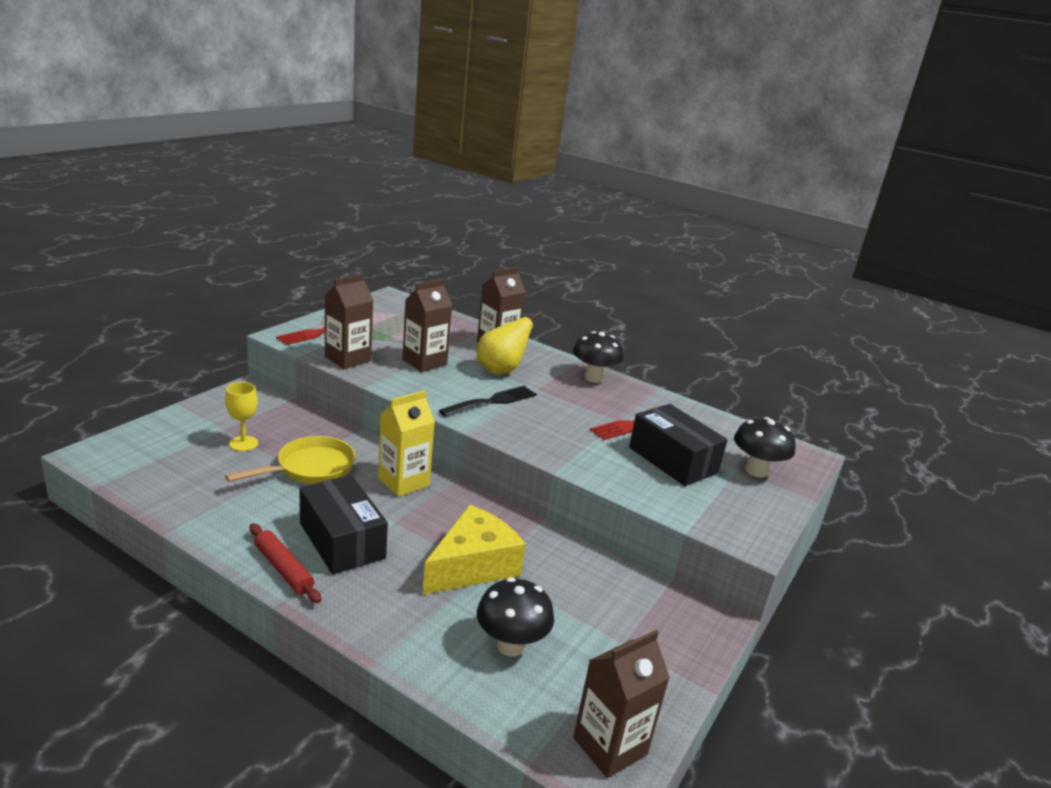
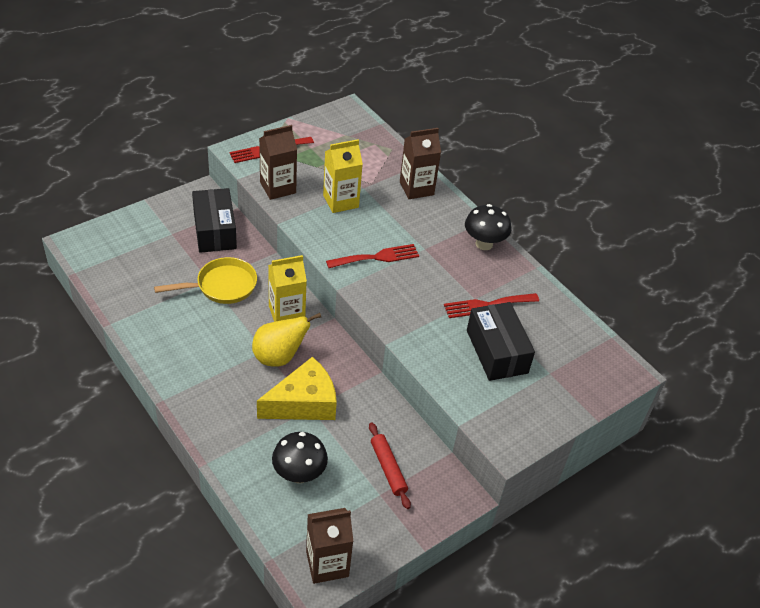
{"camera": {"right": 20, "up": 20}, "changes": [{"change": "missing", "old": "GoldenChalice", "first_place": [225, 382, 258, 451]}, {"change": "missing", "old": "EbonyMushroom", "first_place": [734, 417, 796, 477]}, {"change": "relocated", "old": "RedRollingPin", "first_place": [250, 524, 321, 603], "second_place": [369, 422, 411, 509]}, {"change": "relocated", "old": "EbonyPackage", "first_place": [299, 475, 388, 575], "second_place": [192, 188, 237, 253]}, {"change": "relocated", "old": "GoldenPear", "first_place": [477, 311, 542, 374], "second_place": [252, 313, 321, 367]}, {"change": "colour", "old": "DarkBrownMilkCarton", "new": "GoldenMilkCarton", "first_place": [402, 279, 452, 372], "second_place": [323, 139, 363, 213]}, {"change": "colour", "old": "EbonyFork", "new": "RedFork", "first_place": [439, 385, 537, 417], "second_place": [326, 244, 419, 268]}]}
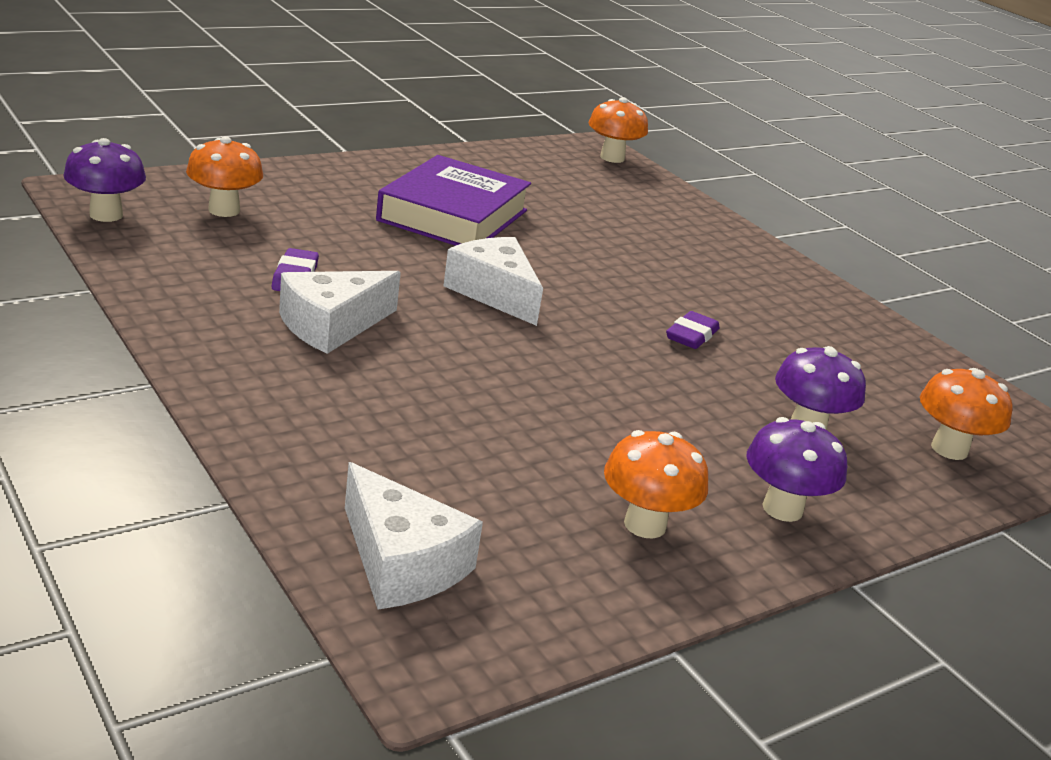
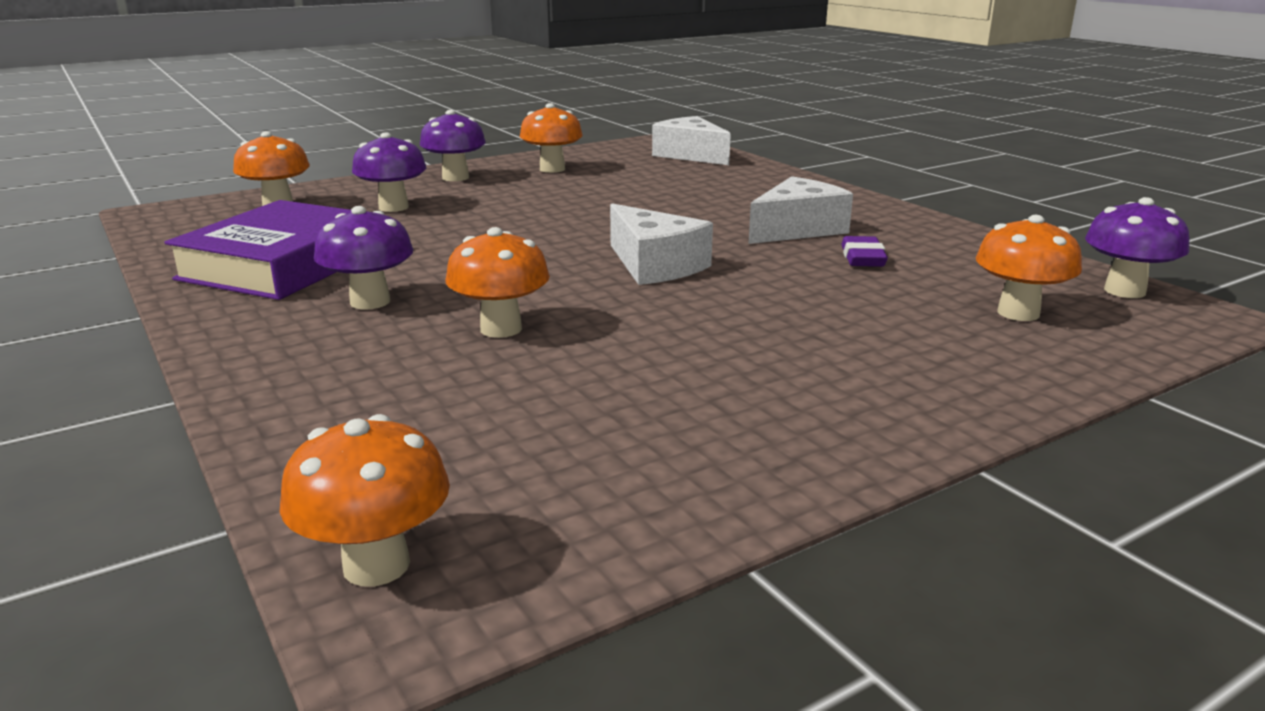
{"camera": {"right": -175, "up": -5}, "changes": [{"change": "missing", "old": "VioletPencilEraser", "first_place": [666, 311, 720, 349]}, {"change": "appeared", "new": "VioletMushroom", "second_place": [314, 206, 413, 310]}, {"change": "appeared", "new": "BrightOrangeMushroom", "second_place": [446, 227, 550, 338]}, {"change": "relocated", "old": "VioletHardback", "first_place": [376, 155, 531, 246], "second_place": [164, 200, 351, 300]}]}
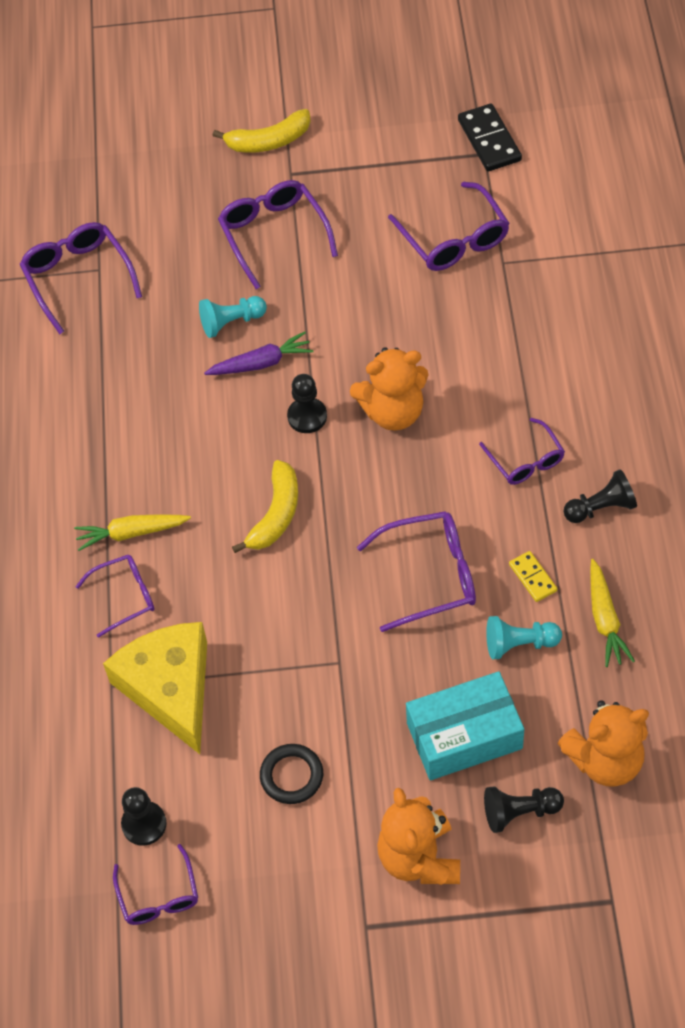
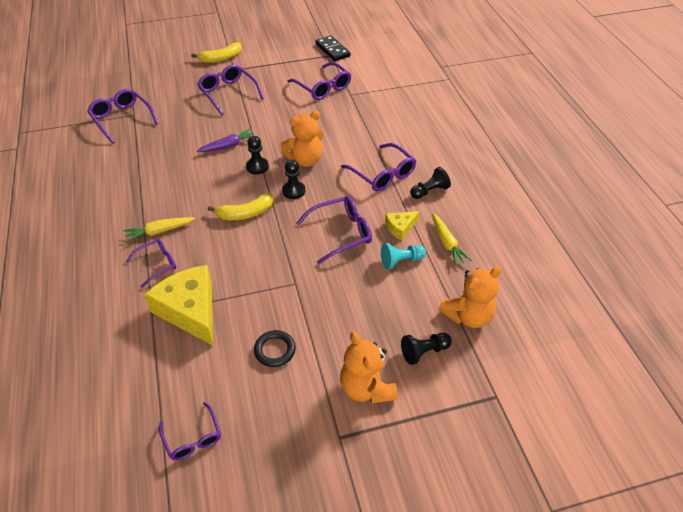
{"camera": {"right": -15, "up": -10}, "changes": [{"change": "missing", "old": "TurquoisePawn", "first_place": [199, 296, 267, 338]}, {"change": "missing", "old": "TurquoisePackage", "first_place": [406, 671, 524, 780]}, {"change": "relocated", "old": "EbonyPawn", "first_place": [121, 787, 167, 846], "second_place": [282, 160, 305, 199]}, {"change": "exchanged", "old": "GoldenDominoPiece", "new": "GoldenCheese", "first_place": [509, 551, 557, 602], "second_place": [385, 211, 420, 241]}, {"change": "spun", "old": "GoldenBanana", "first_place": [232, 460, 298, 553], "second_place": [208, 193, 274, 220], "degrees": 60}, {"change": "size", "old": "VioletSpectacles", "first_place": [479, 418, 565, 485], "second_place": [341, 143, 416, 192], "factor": 1.55}]}
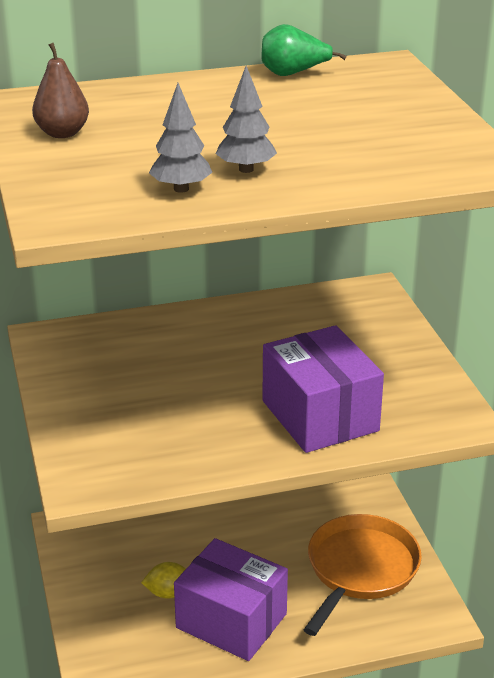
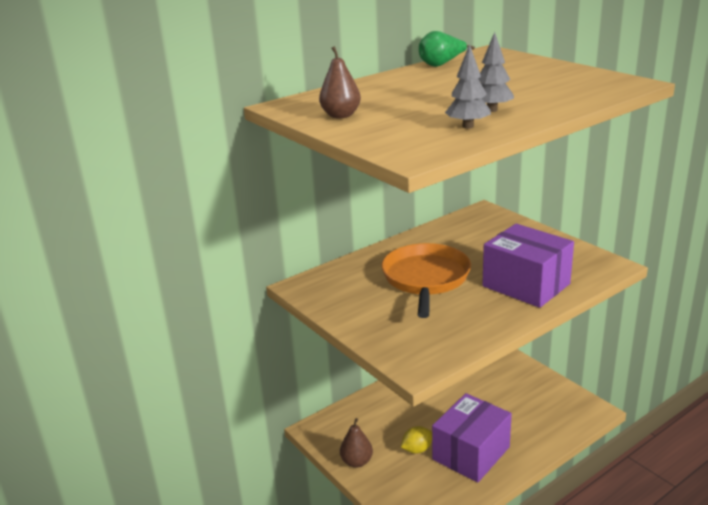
{"camera": {"right": -20, "up": -5}, "changes": [{"change": "appeared", "new": "DarkBrownPear", "second_place": [340, 418, 373, 468]}, {"change": "relocated", "old": "BrightOrangePan", "first_place": [304, 514, 422, 636], "second_place": [382, 243, 471, 318]}, {"change": "spun", "old": "VioletPackage", "first_place": [174, 538, 288, 661], "second_place": [432, 393, 512, 483], "degrees": -60}]}
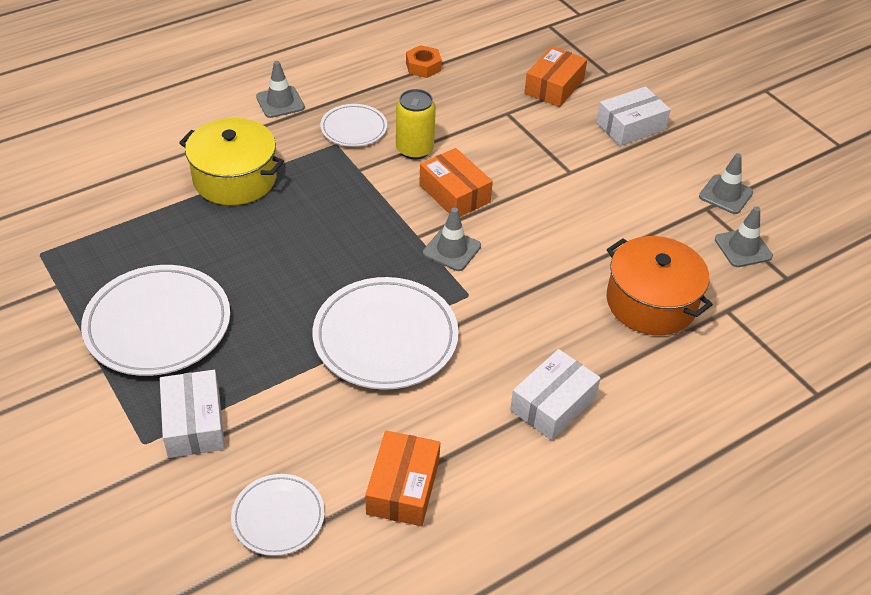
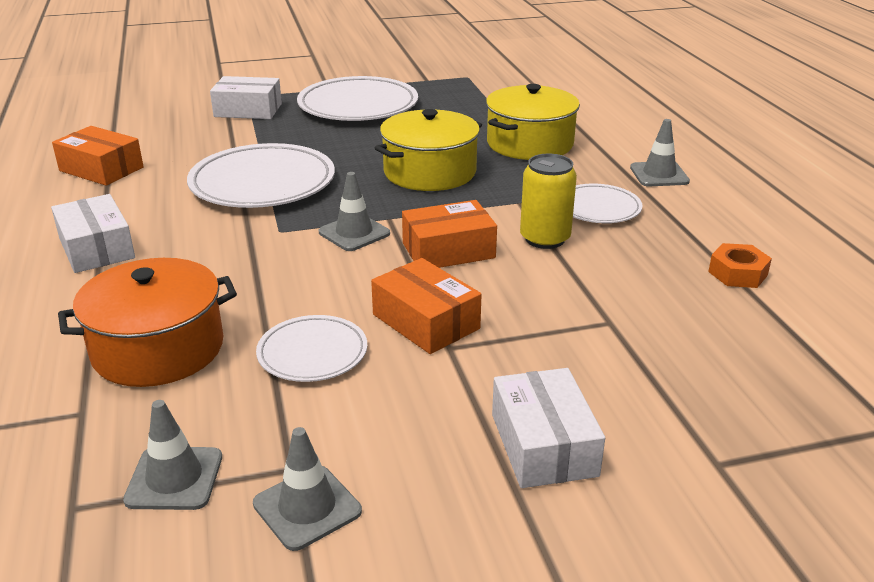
{"camera": {"right": 110, "up": -15}, "changes": [{"change": "appeared", "new": "GoldenCookingPot", "second_place": [375, 109, 482, 191]}, {"change": "relocated", "old": "SnowWhiteDinnerPlate", "first_place": [231, 474, 325, 556], "second_place": [256, 315, 367, 382]}, {"change": "relocated", "old": "BrightOrangePackage", "first_place": [524, 46, 587, 107], "second_place": [371, 258, 482, 354]}]}
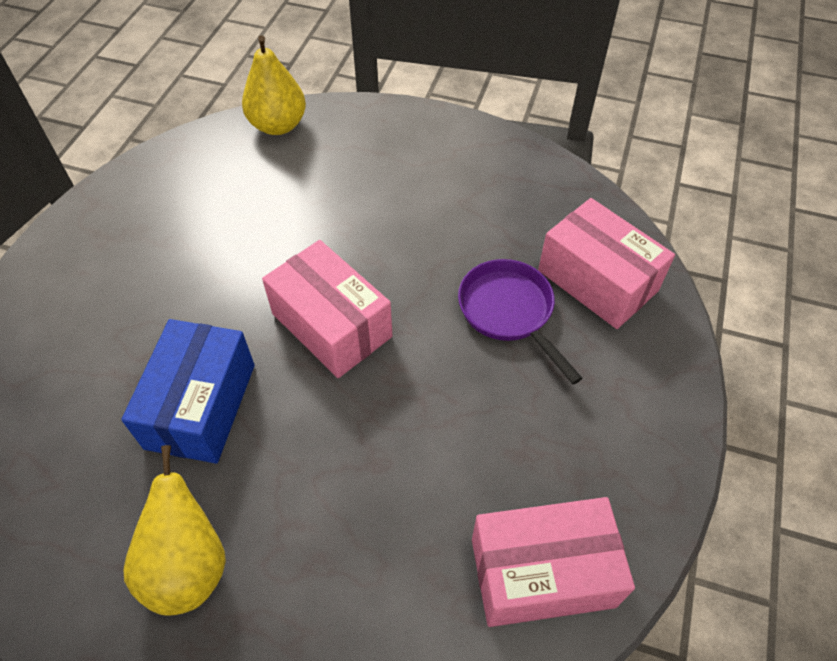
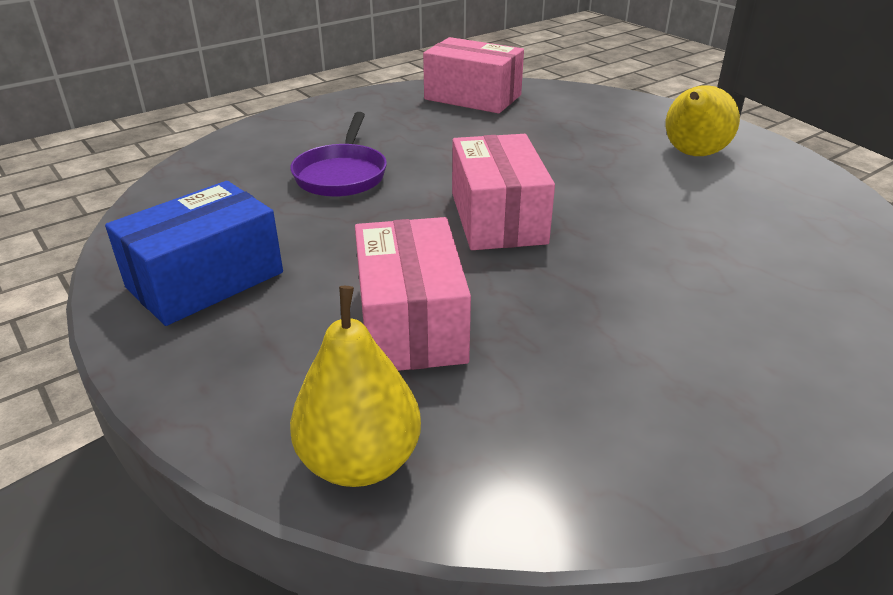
{"camera": {"right": -145, "up": -20}, "changes": [{"change": "relocated", "old": "RoyalBluePackage", "first_place": [121, 319, 255, 464], "second_place": [105, 181, 283, 326]}, {"change": "relocated", "old": "RosyPackage", "first_place": [538, 198, 675, 329], "second_place": [355, 217, 471, 371]}]}
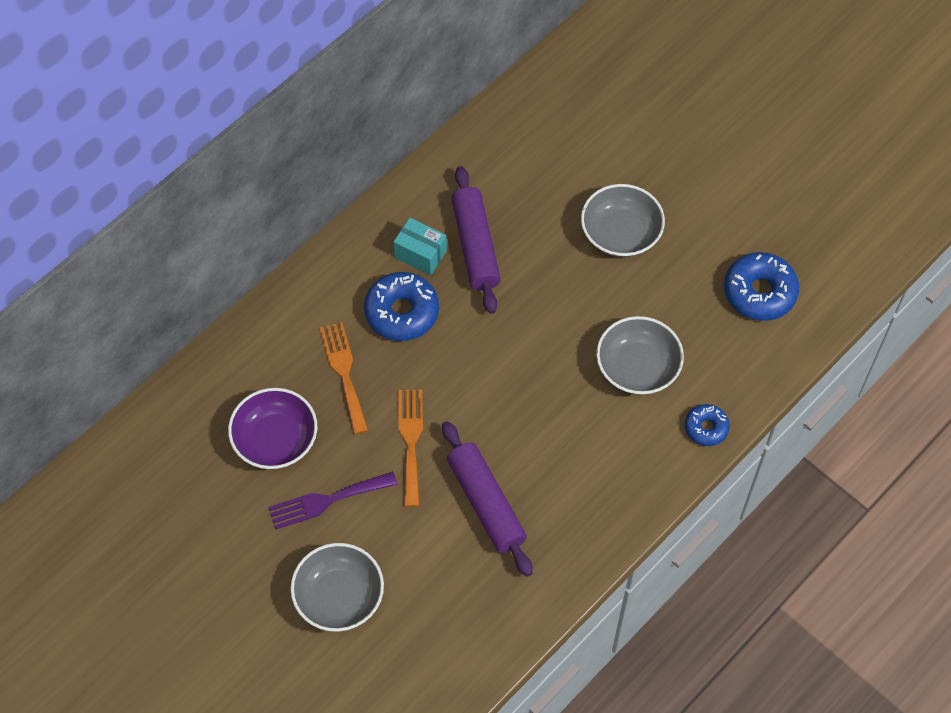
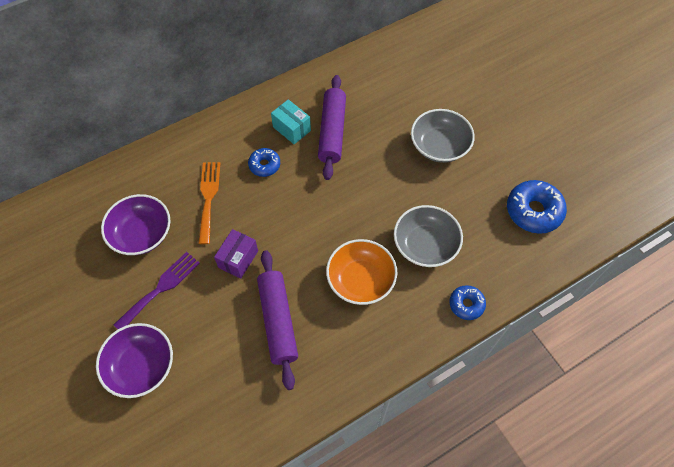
{"camera": {"right": 15, "up": 0}, "changes": [{"change": "appeared", "new": "BrightOrangeDeepDish", "second_place": [326, 239, 398, 305]}, {"change": "exchanged", "old": "BrightOrangeFork", "new": "VioletPackage", "first_place": [398, 389, 423, 507], "second_place": [214, 229, 258, 279]}, {"change": "colour", "old": "AshGreyDeepDish", "new": "VioletDeepDish", "first_place": [290, 543, 384, 632], "second_place": [96, 323, 173, 398]}, {"change": "spun", "old": "VioletFork", "first_place": [268, 471, 398, 530], "second_place": [114, 252, 200, 329], "degrees": 135}, {"change": "size", "old": "RoyalBlueGlazedDonut", "first_place": [364, 272, 439, 341], "second_place": [248, 148, 280, 177], "factor": 0.58}]}
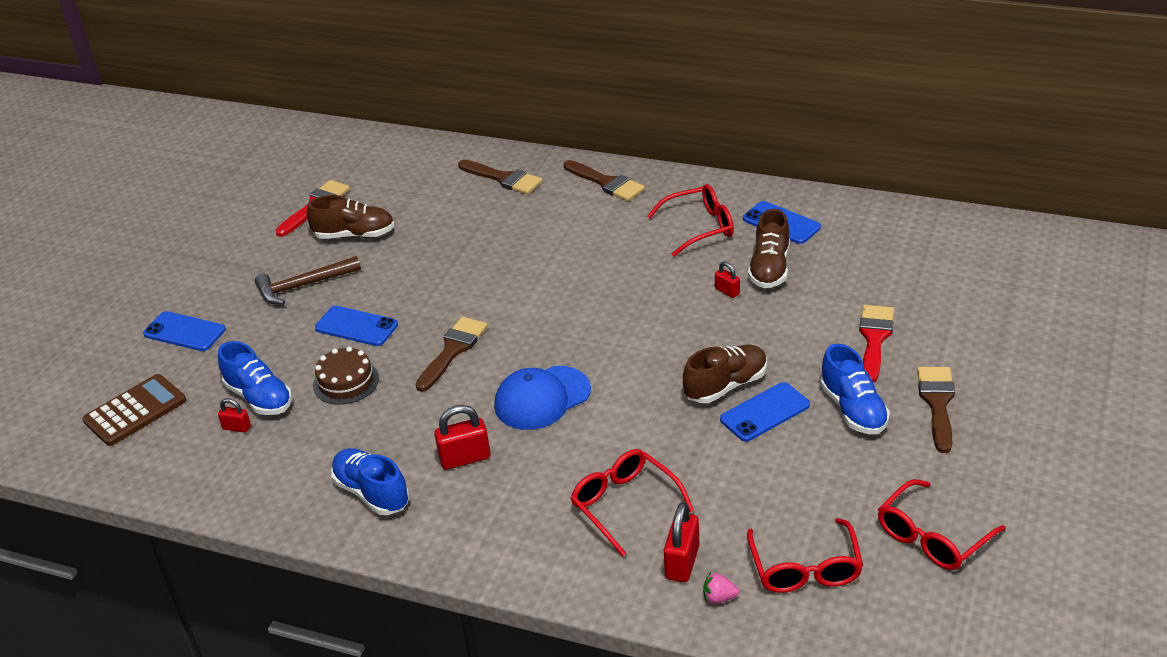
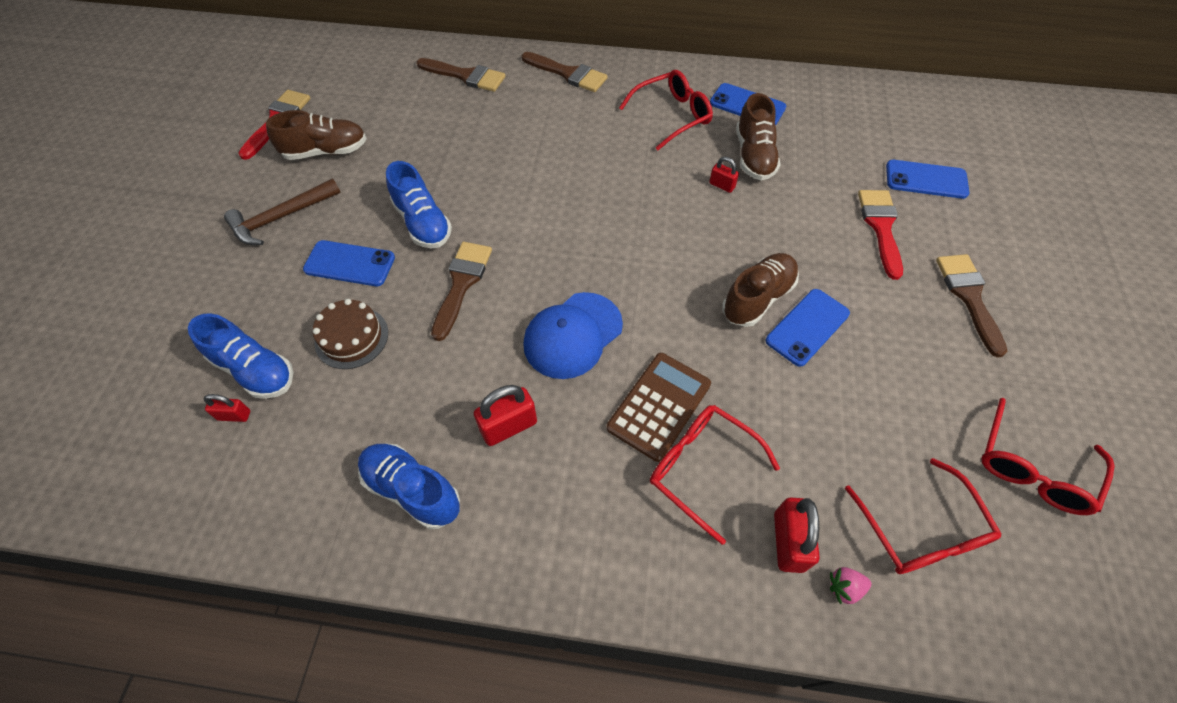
{"camera": {"right": -15, "up": 20}, "changes": [{"change": "relocated", "old": "DarkBrownCalculator", "first_place": [82, 374, 186, 446], "second_place": [607, 353, 711, 462]}, {"change": "relocated", "old": "RoyalBlueMobilePhone", "first_place": [143, 311, 226, 351], "second_place": [886, 160, 970, 199]}, {"change": "relocated", "old": "RoyalBlueLaceUpShoe", "first_place": [820, 343, 890, 434], "second_place": [386, 161, 452, 248]}]}
